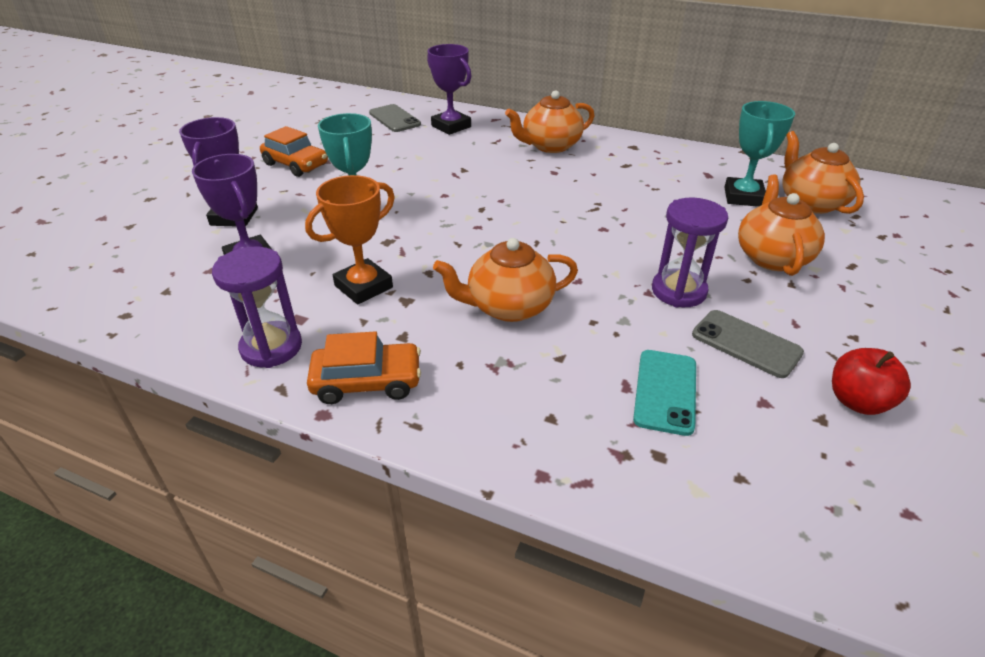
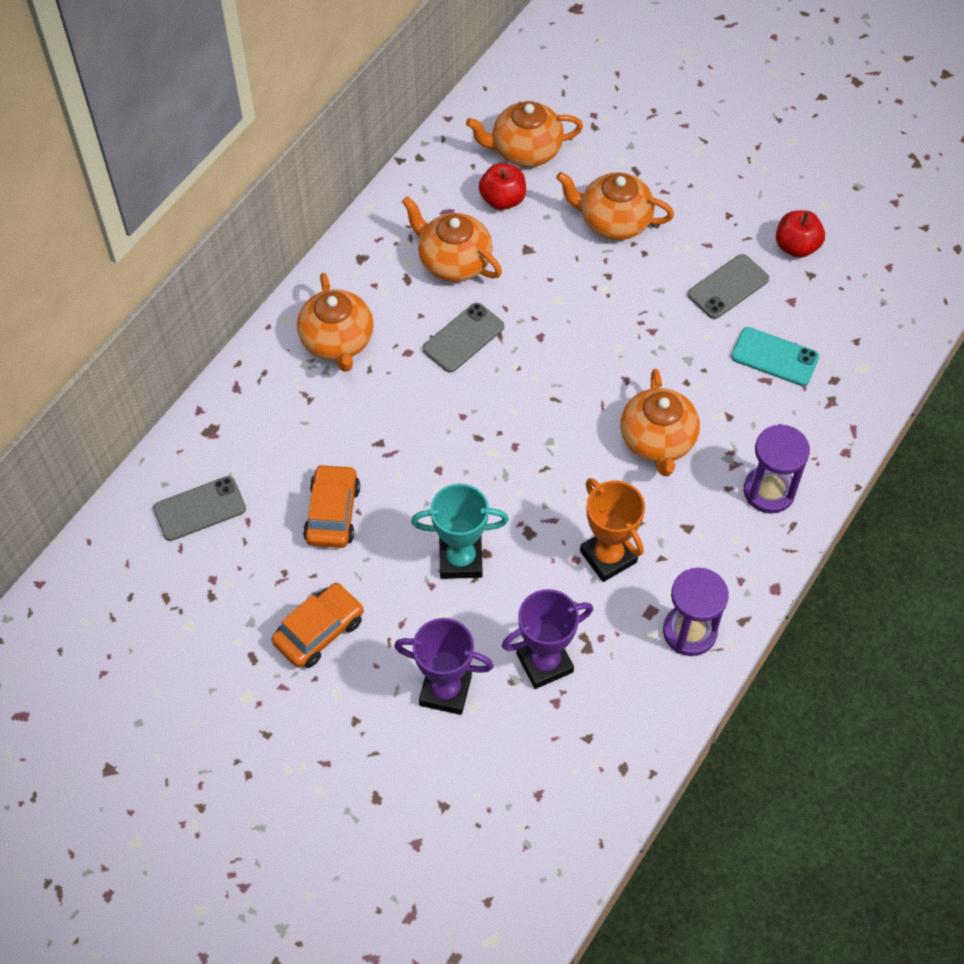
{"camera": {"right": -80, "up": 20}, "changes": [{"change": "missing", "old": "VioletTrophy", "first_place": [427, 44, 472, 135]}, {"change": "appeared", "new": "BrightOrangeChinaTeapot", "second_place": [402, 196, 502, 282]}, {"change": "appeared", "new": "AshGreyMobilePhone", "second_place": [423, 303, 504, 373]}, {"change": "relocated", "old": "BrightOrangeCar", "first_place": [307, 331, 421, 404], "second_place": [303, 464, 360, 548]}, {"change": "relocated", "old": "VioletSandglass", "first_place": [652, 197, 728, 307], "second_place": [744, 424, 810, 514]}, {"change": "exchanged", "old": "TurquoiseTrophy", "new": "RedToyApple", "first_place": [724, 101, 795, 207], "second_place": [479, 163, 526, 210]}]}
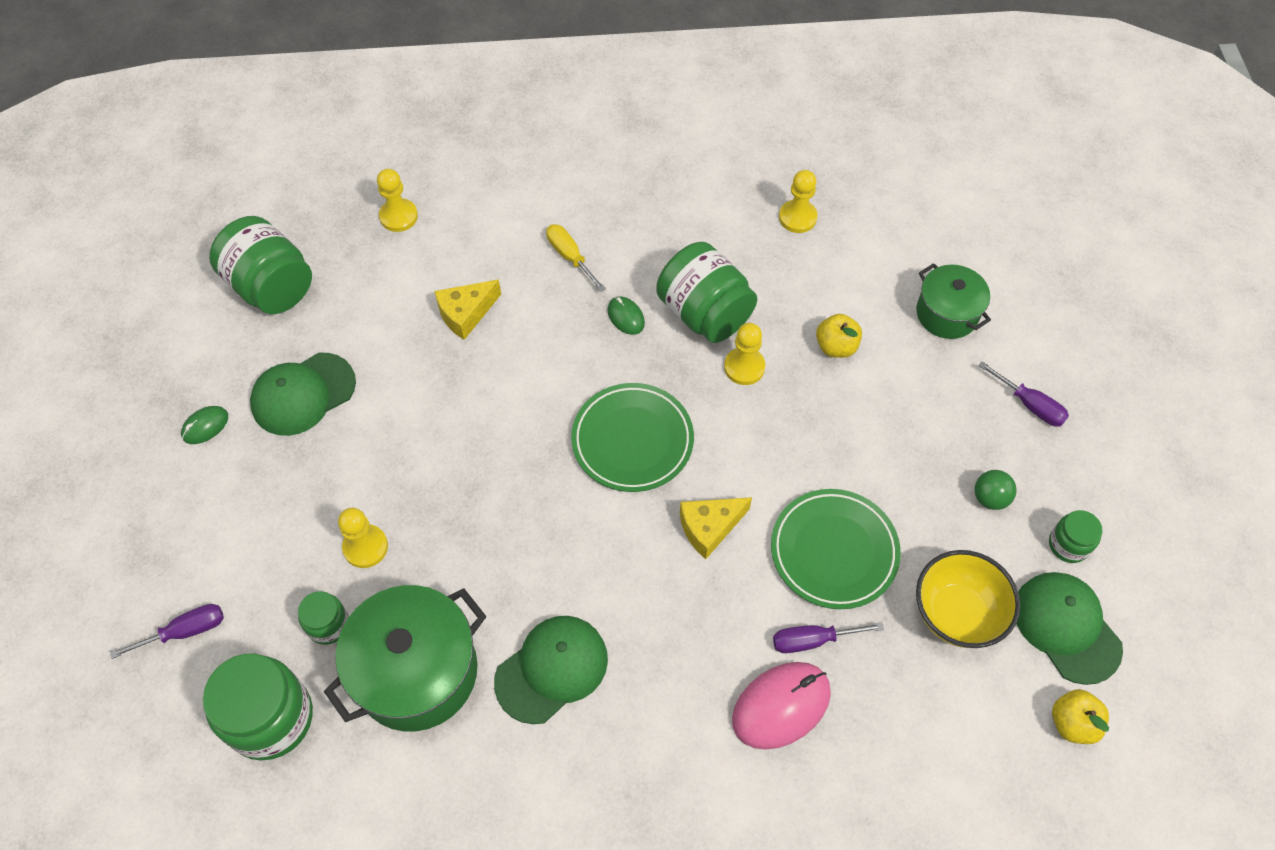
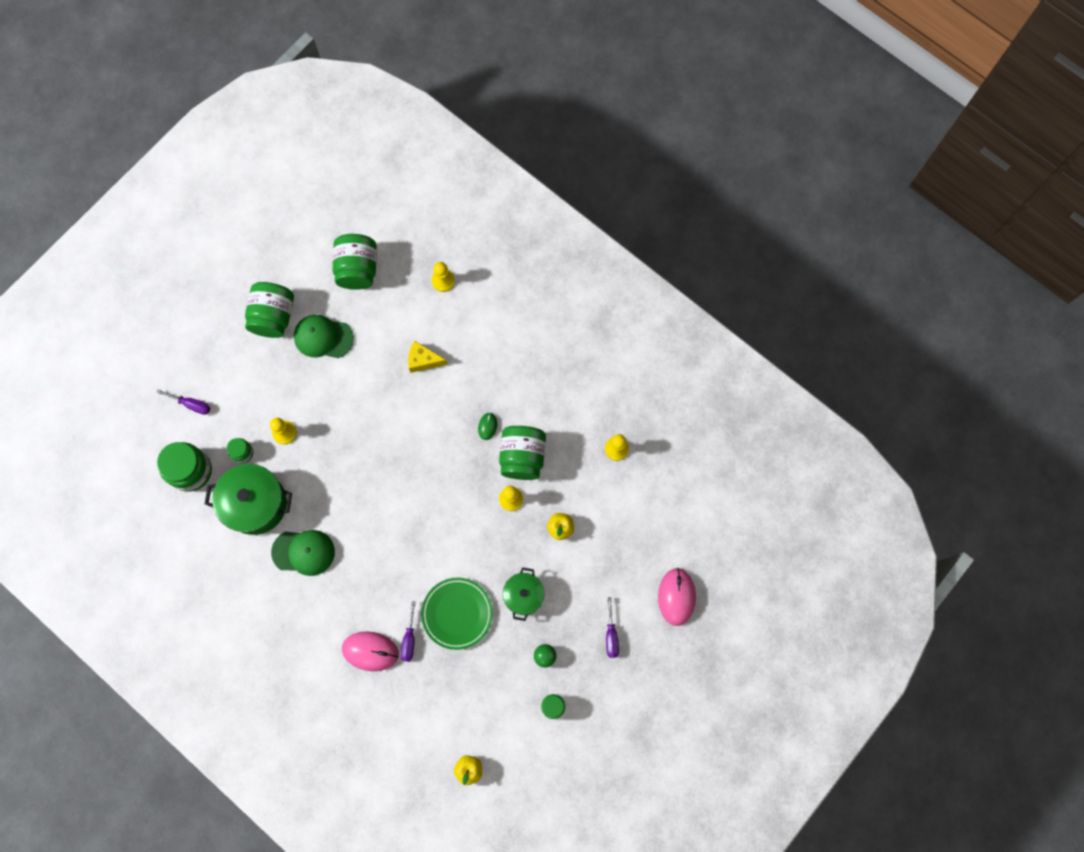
{"camera": {"right": 45, "up": 15}, "changes": [{"change": "missing", "old": "GoldenHandScrewdriver", "first_place": [546, 224, 606, 292]}, {"change": "missing", "old": "LeafGreenDinnerPlate", "first_place": [571, 383, 694, 492]}, {"change": "missing", "old": "GoldenCheese", "first_place": [680, 497, 752, 559]}, {"change": "missing", "old": "GoldenDeepDish", "first_place": [916, 550, 1020, 648]}, {"change": "missing", "old": "LeafGreenPeakedCap", "first_place": [1017, 572, 1123, 685]}, {"change": "appeared", "new": "RosyComputerMouse", "second_place": [658, 568, 696, 626]}, {"change": "relocated", "old": "LeafGreenCookingPot", "first_place": [916, 263, 991, 339], "second_place": [503, 567, 545, 621]}, {"change": "exchanged", "old": "LeafGreenComputerMouse", "new": "LeafGreenJar", "first_place": [181, 406, 228, 444], "second_place": [245, 282, 294, 338]}, {"change": "spun", "old": "VioletHandScrewdriver", "first_place": [773, 622, 884, 653], "second_place": [401, 601, 416, 662], "degrees": -120}]}
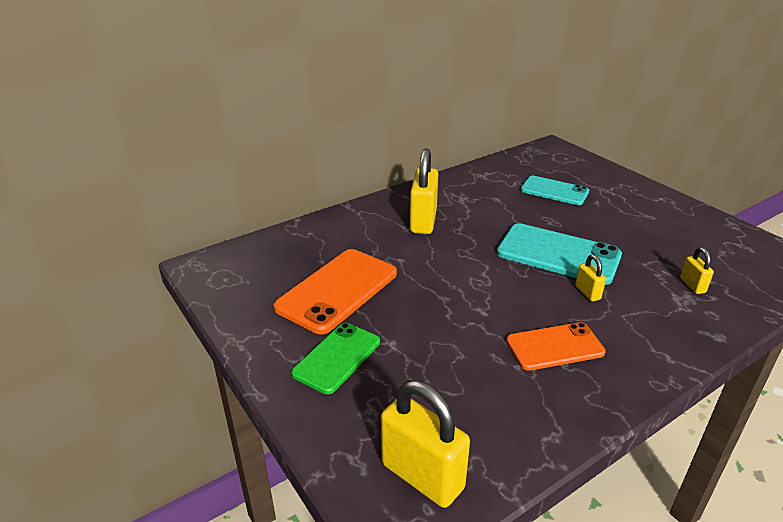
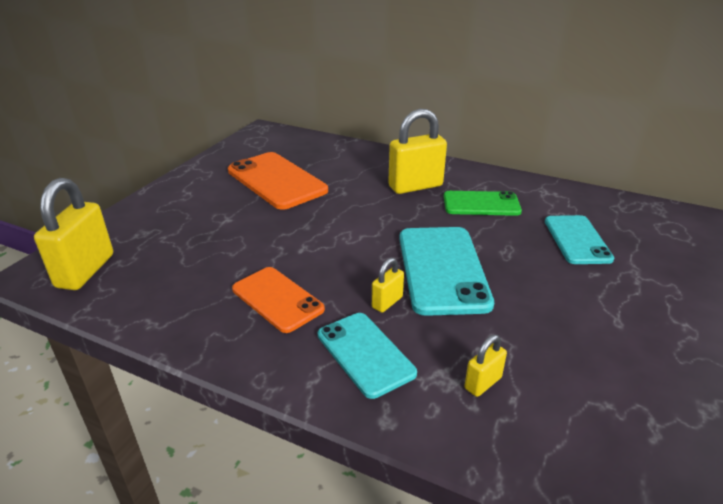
{"camera": {"right": 60, "up": 0}, "changes": [{"change": "appeared", "new": "TurquoiseMobilePhone", "second_place": [318, 313, 417, 399]}, {"change": "relocated", "old": "LeafGreenMobilePhone", "first_place": [291, 323, 380, 394], "second_place": [444, 191, 522, 216]}, {"change": "spun", "old": "BrightOrangeMobilePhone", "first_place": [274, 249, 397, 334], "second_place": [228, 152, 328, 210], "degrees": 45}]}
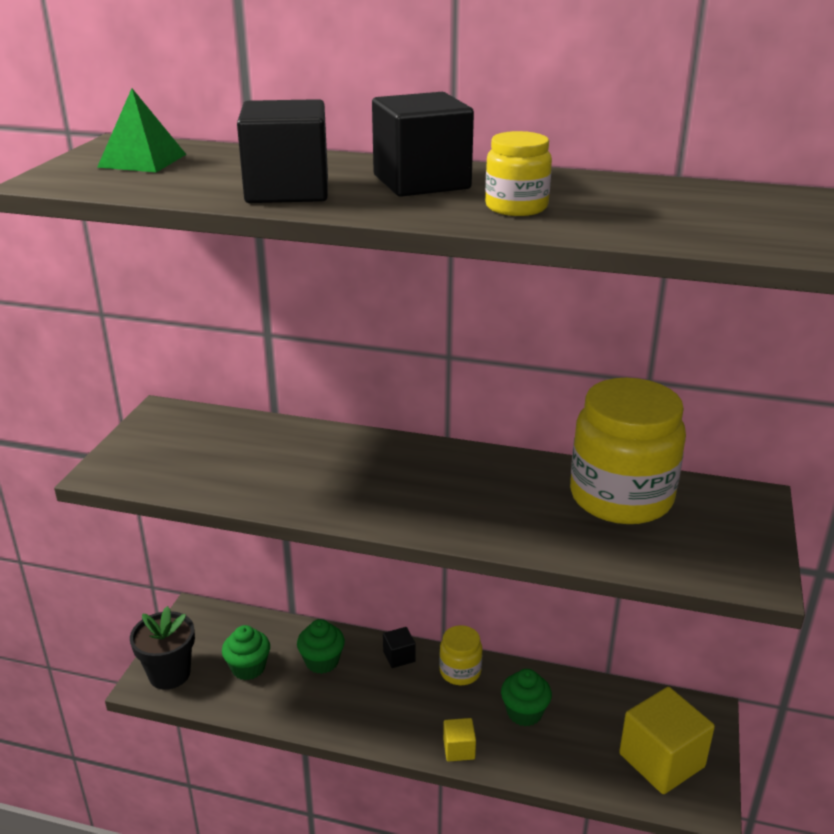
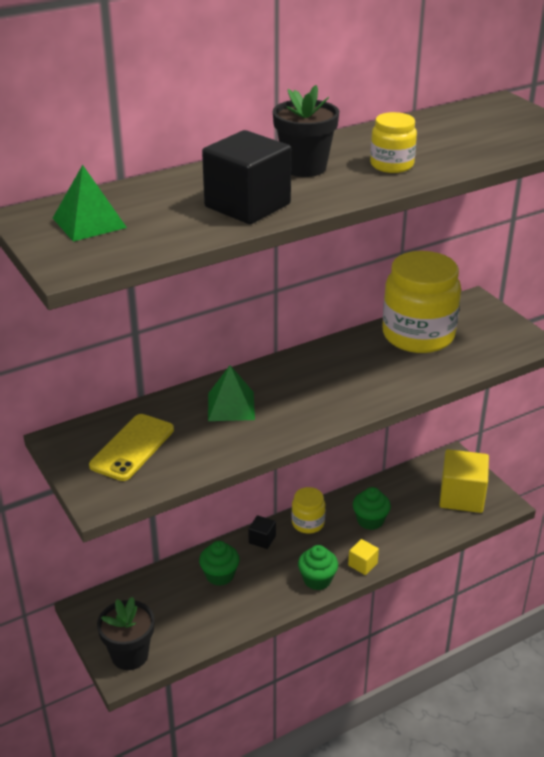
{"camera": {"right": -45, "up": 5}, "changes": [{"change": "appeared", "new": "GoldenMobilePhone", "second_place": [89, 414, 174, 481]}, {"change": "appeared", "new": "LeafGreenSolidPyramid", "second_place": [208, 365, 255, 421]}, {"change": "relocated", "old": "LeafGreenCupcake", "first_place": [222, 625, 270, 680], "second_place": [298, 545, 338, 590]}, {"change": "exchanged", "old": "EbonySolidCube", "new": "EbonyPottedPlant", "first_place": [372, 92, 474, 197], "second_place": [273, 85, 339, 177]}]}
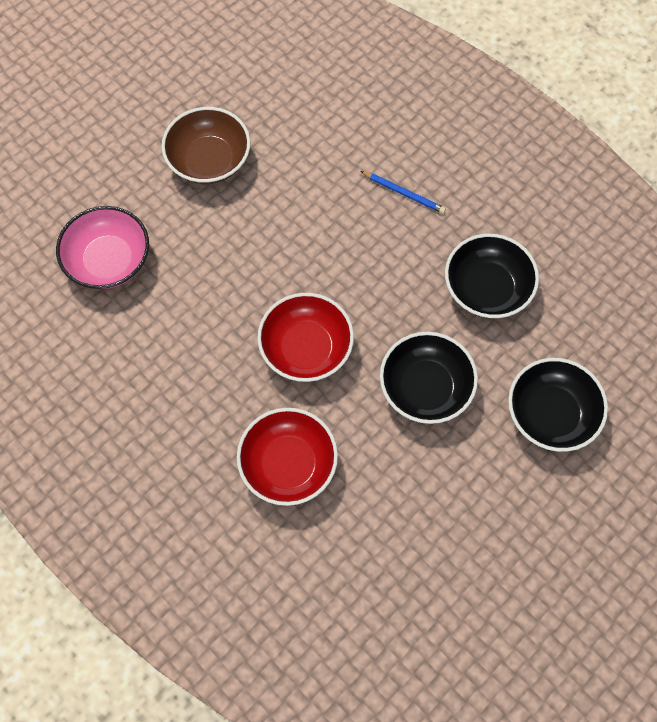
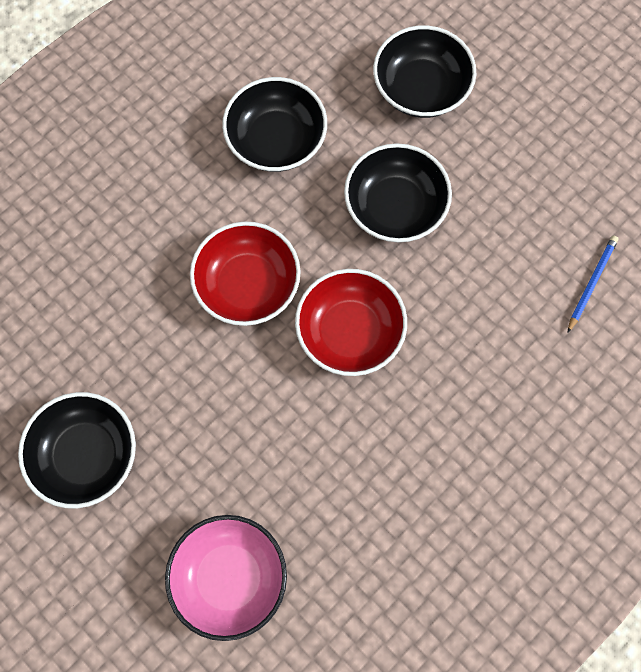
{"camera": {"right": -90, "up": 5}, "changes": [{"change": "relocated", "old": "RedDeepDish", "first_place": [237, 408, 338, 506], "second_place": [190, 222, 301, 326]}, {"change": "relocated", "old": "RoyalBluePencil", "first_place": [360, 171, 446, 214], "second_place": [567, 235, 619, 333]}, {"change": "colour", "old": "DarkBrownDeepDish", "new": "EbonyDeepDish", "first_place": [162, 107, 250, 184], "second_place": [18, 392, 136, 509]}]}
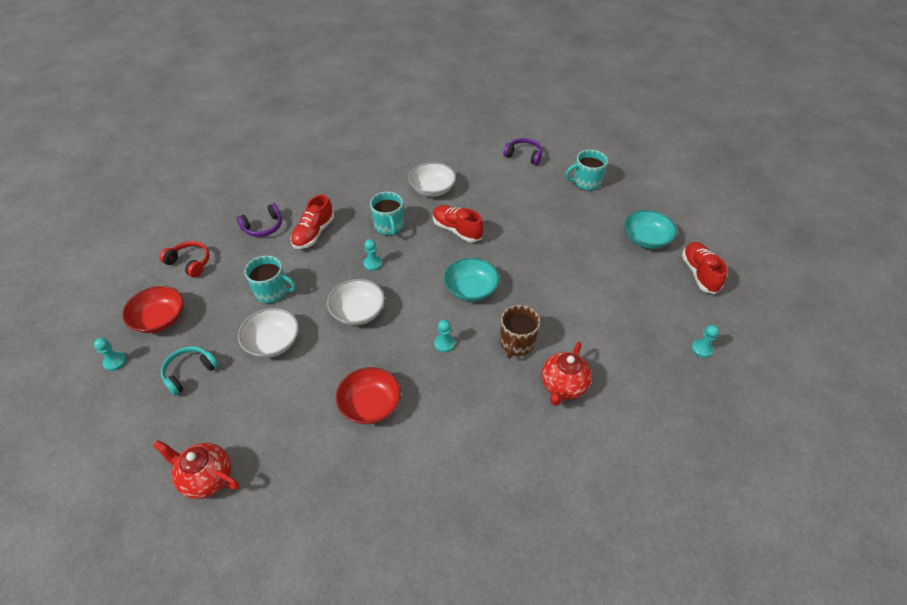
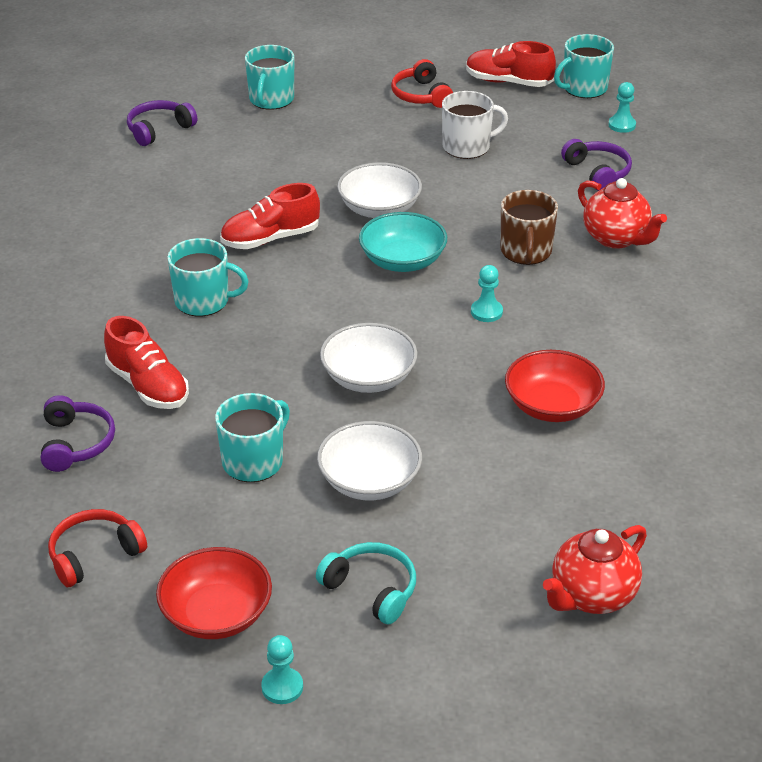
{"camera": {"right": -65, "up": -10}, "changes": [{"change": "missing", "old": "TurquoisePawn", "first_place": [364, 239, 382, 271]}, {"change": "appeared", "new": "SnowWhiteCoffeeMug", "second_place": [442, 91, 508, 159]}, {"change": "appeared", "new": "TurquoiseCoffeeMug", "second_place": [554, 34, 614, 98]}, {"change": "appeared", "new": "VioletHeadphones", "second_place": [561, 139, 632, 191]}, {"change": "relocated", "old": "SnowWhiteDeepDish", "first_place": [409, 162, 456, 197], "second_place": [337, 162, 422, 218]}, {"change": "exchanged", "old": "TurquoiseDeepDish", "new": "RedHeadphones", "first_place": [624, 210, 677, 249], "second_place": [391, 59, 453, 108]}, {"change": "spun", "old": "TurquoiseHeadphones", "first_place": [161, 346, 219, 396], "second_place": [316, 542, 416, 624], "degrees": 150}, {"change": "spun", "old": "DarkBrownCoffeeMug", "first_place": [500, 305, 540, 358], "second_place": [500, 190, 558, 265], "degrees": 45}]}
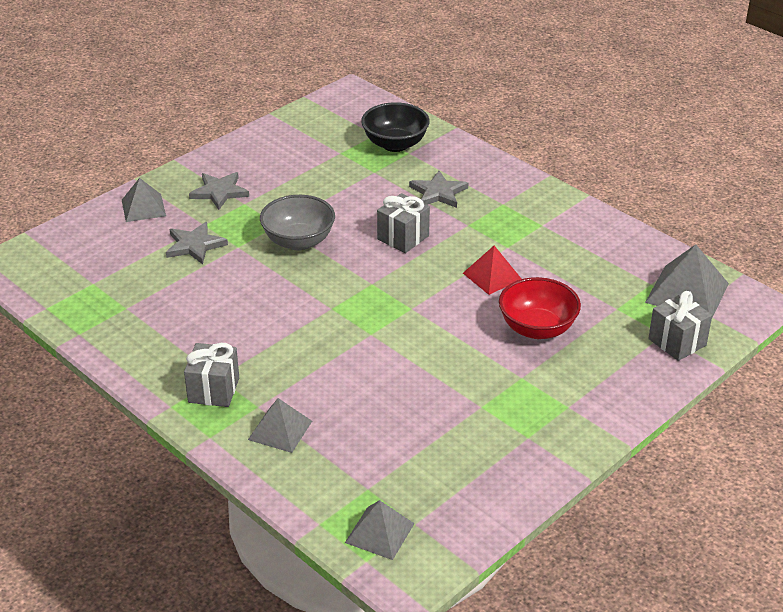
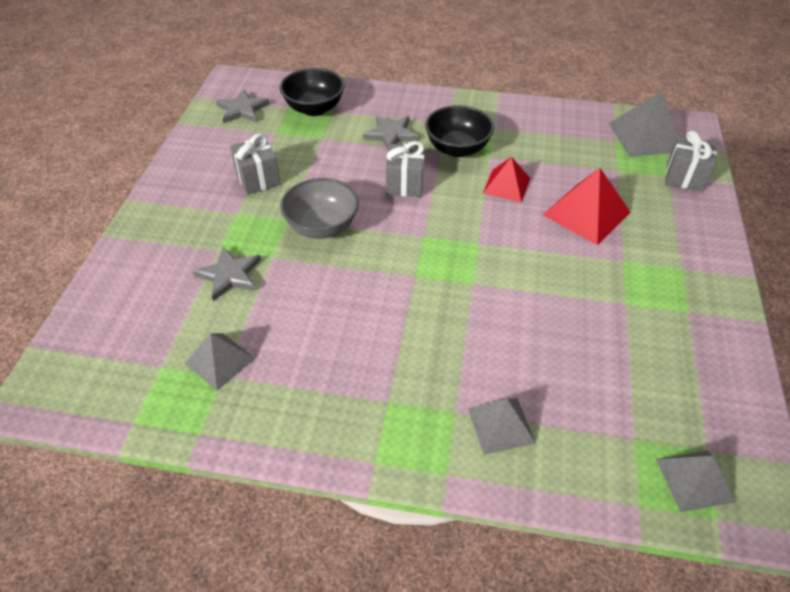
{"camera": {"right": -35, "up": 10}, "changes": [{"change": "appeared", "new": "EbonyDeepDish", "second_place": [425, 105, 494, 157]}, {"change": "relocated", "old": "AshGreySolidPyramid", "first_place": [122, 178, 166, 222], "second_place": [185, 333, 256, 390]}, {"change": "relocated", "old": "AshGreyPresent", "first_place": [184, 343, 239, 407], "second_place": [230, 133, 281, 195]}, {"change": "relocated", "old": "AshGreyStar", "first_place": [189, 172, 249, 210], "second_place": [216, 89, 270, 123]}, {"change": "exchanged", "old": "RedDeepDish", "new": "RedSolidPyramid", "first_place": [499, 277, 581, 339], "second_place": [543, 168, 631, 245]}]}
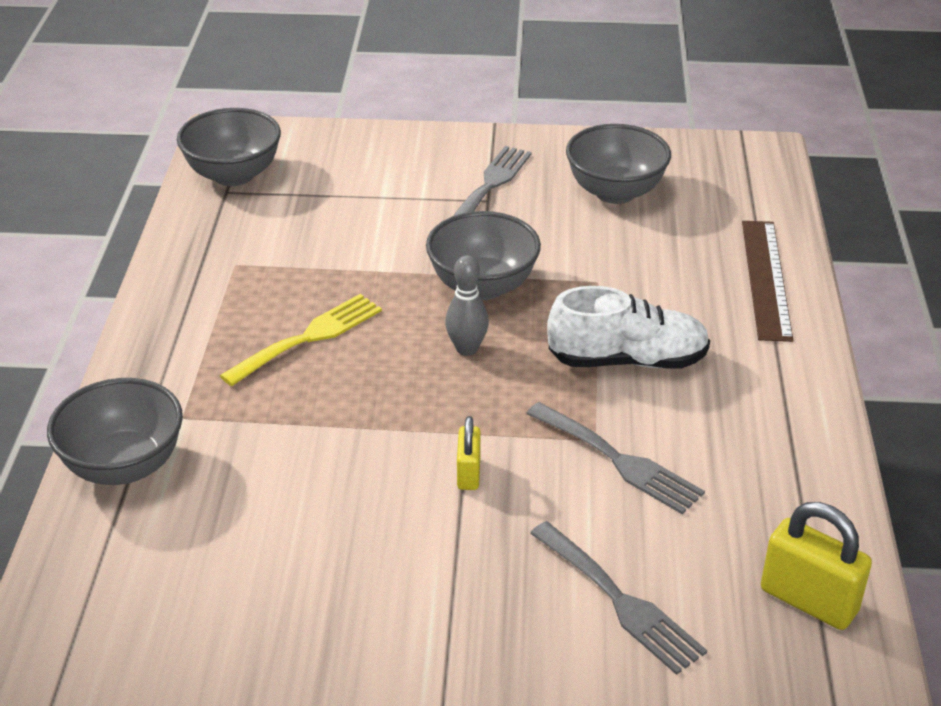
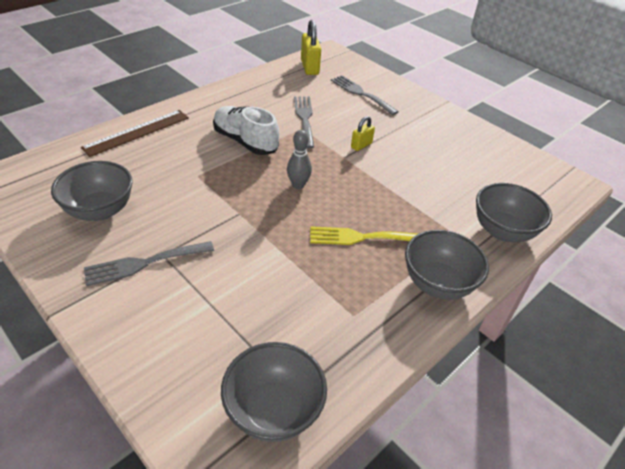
{"camera": {"right": -140, "up": 5}, "changes": [{"change": "relocated", "old": "AshGreyDeepDish", "first_place": [426, 211, 541, 300], "second_place": [405, 230, 489, 300]}, {"change": "spun", "old": "AshGreyFork", "first_place": [530, 521, 707, 675], "second_place": [331, 75, 399, 115], "degrees": -45}]}
